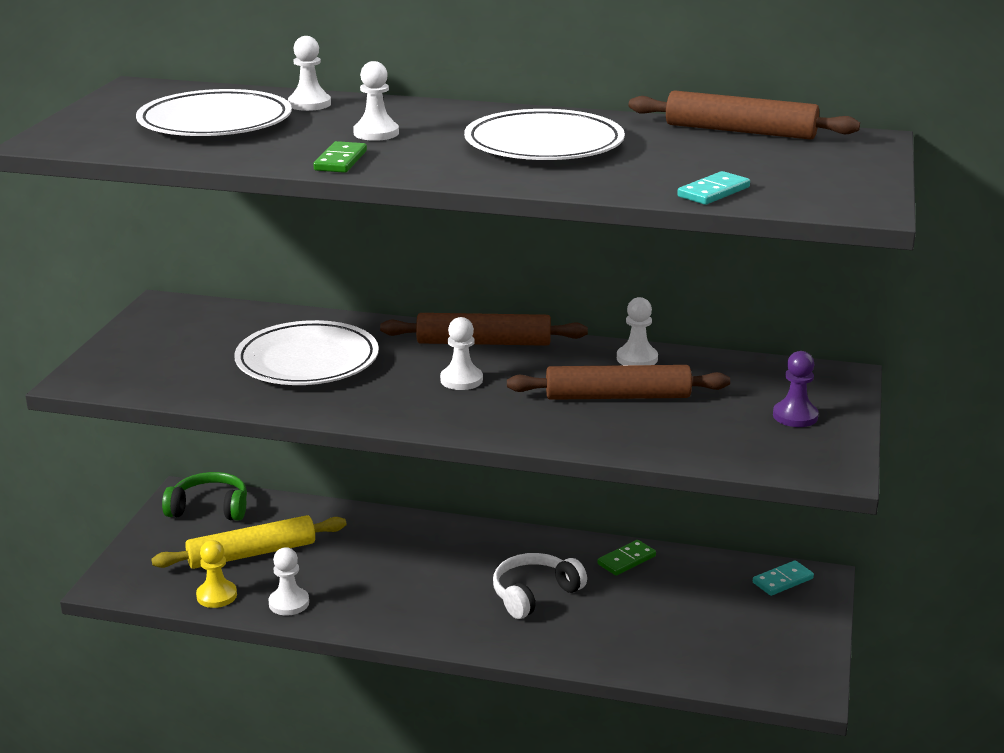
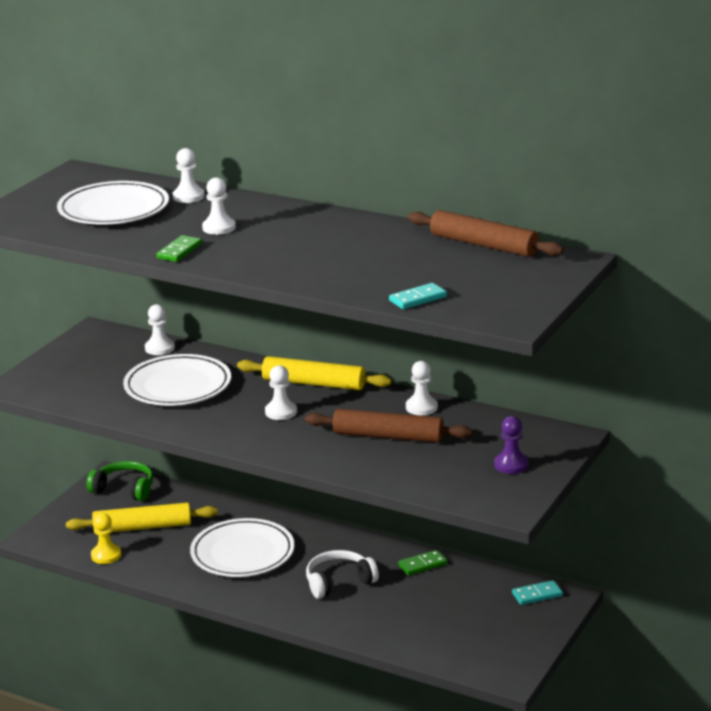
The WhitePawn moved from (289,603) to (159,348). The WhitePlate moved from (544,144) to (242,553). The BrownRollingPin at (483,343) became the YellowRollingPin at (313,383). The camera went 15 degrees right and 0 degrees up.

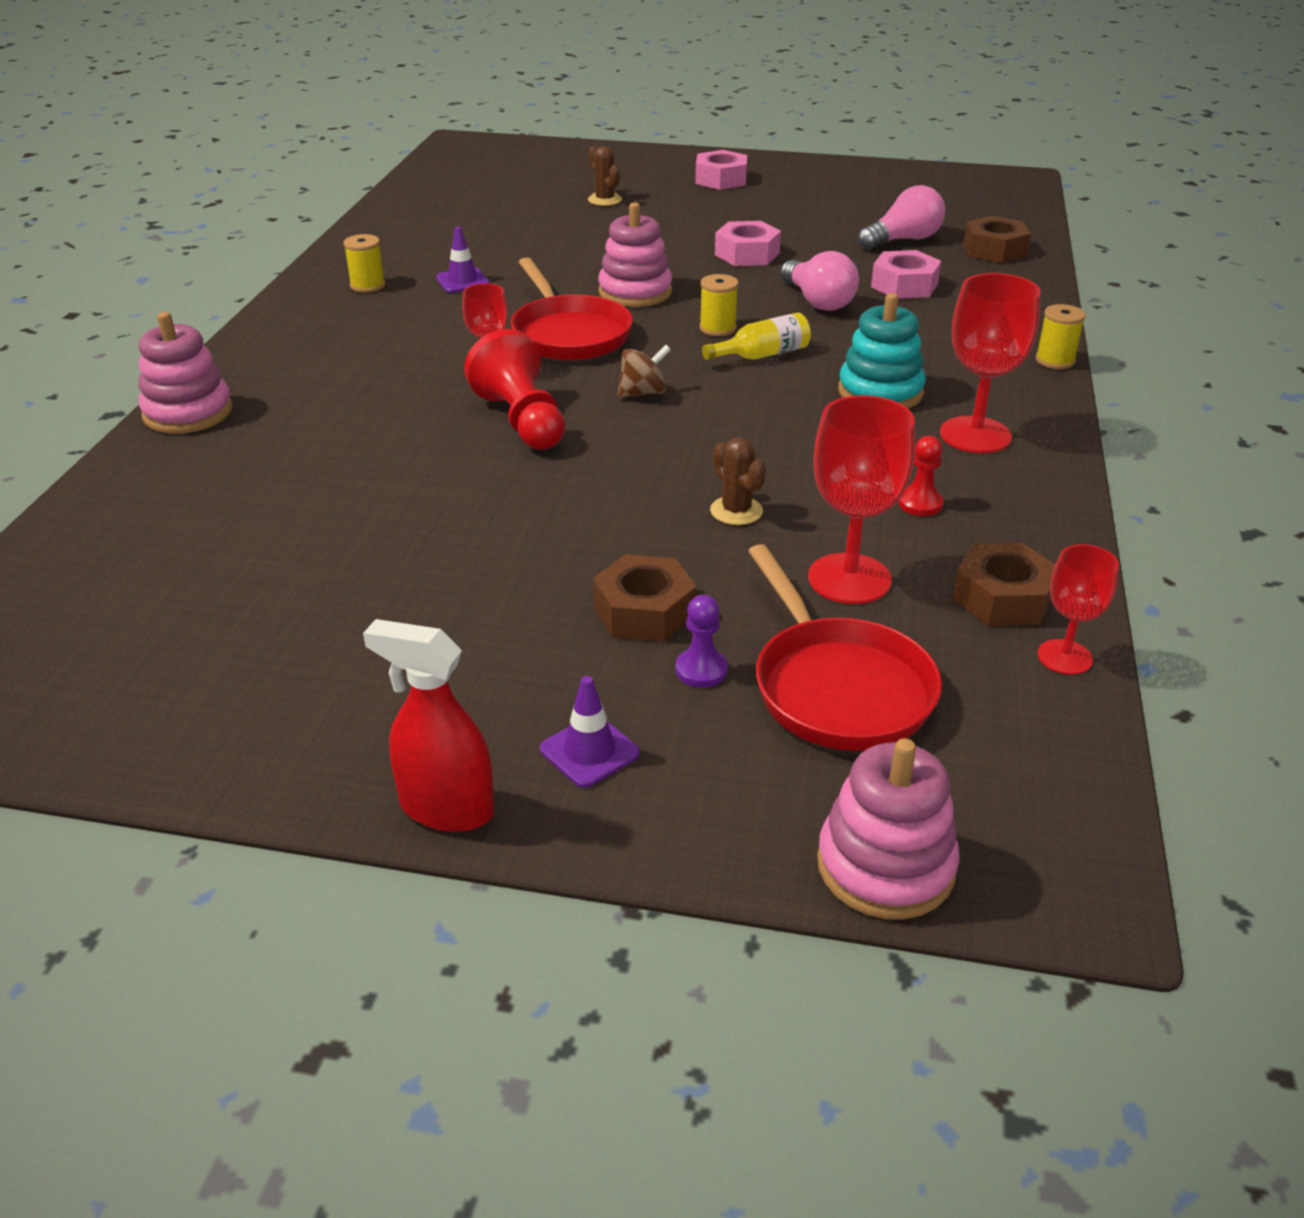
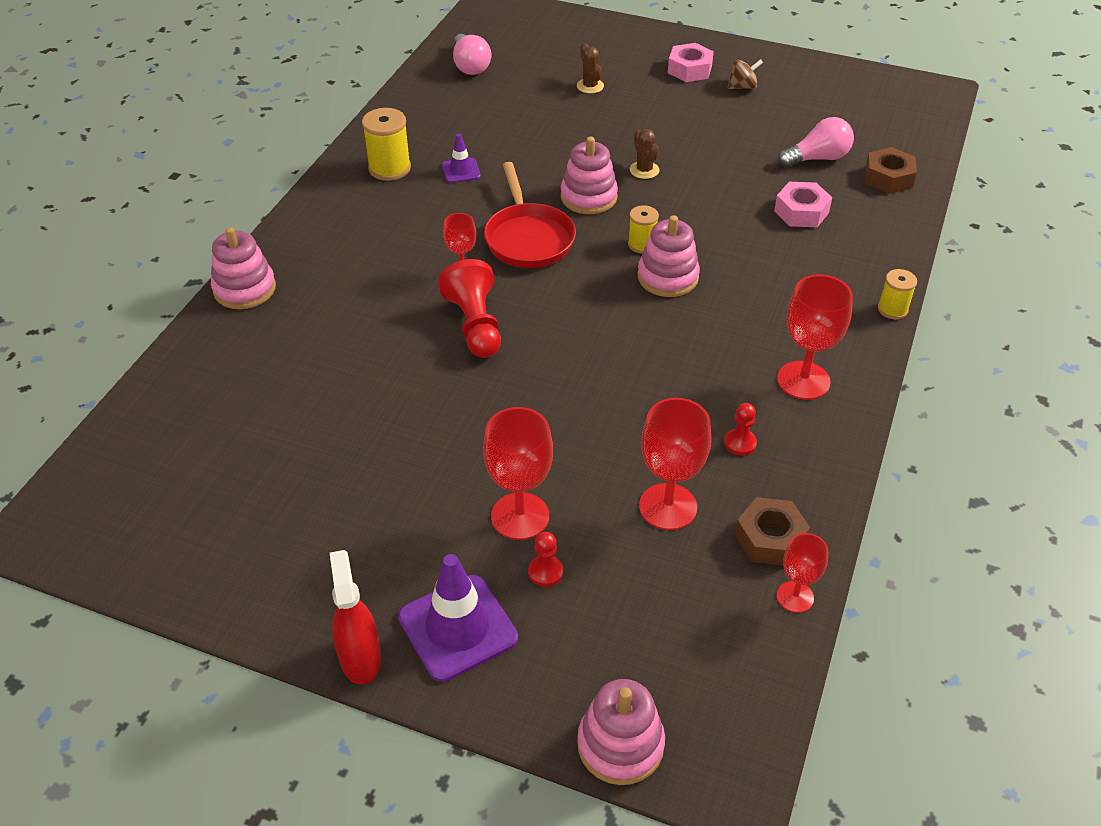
The RedSprayBottle at (446,808) turned 45 degrees clockwise. The YellowSpool at (367,286) changed to 1.60 times the size. The PurpleTrafficCone at (589,751) changed to 1.91 times the size. The PinkLightBulb moved from (817,301) to (470,66). The BrownNut at (644,611) was replaced by the RedGoblet at (520,516). The PurplePawn at (701,670) became the RedPawn at (545,572). The BrownCactus moved from (736,511) to (644,170). The YellowBottle at (762,355) was replaced by the PinkStackingToy at (667,277). The BrownSpinningTop moved from (643,393) to (743,87). The PinkNut at (747,254) disappeared. The RedPan at (837,687) disappeared. The TurquoiseStackingToy at (880,392) disappeared. The camera went 10 degrees right and 10 degrees up.

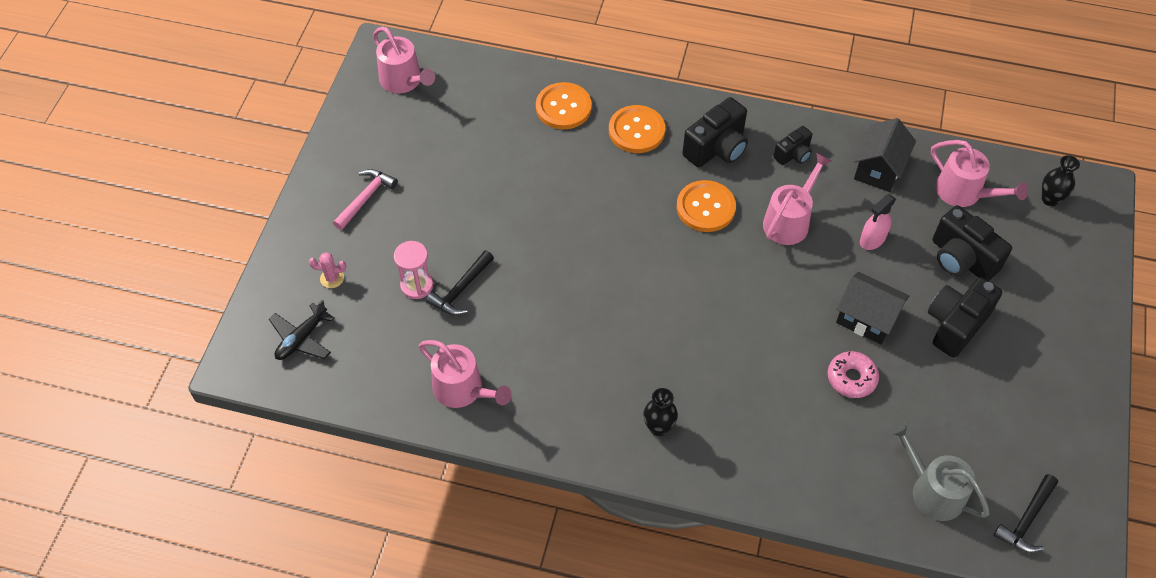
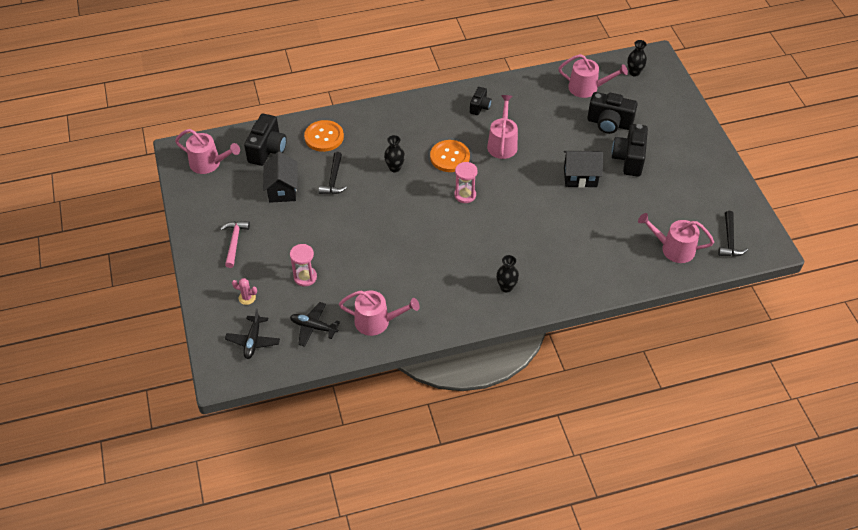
The PinkCactus at (332,278) turned 45 degrees clockwise. The BlackCamera moved from (717,148) to (267,150). The BlackHouse moved from (878,169) to (282,189). The BlackPlane at (313,327) appeared. The BlackHammer moved from (461,290) to (333,179). The BlackVase at (395,168) appeared. The PinkHourglass at (465,195) appeared. The GreyWateringCan at (932,490) became the PinkWateringCan at (673,249). The OrangeButton at (636,131) disappeared. The PinkDonut at (851,378) disappeared. The PinkSprayBottle at (872,240) disappeared. The camera went 30 degrees left and 5 degrees down.

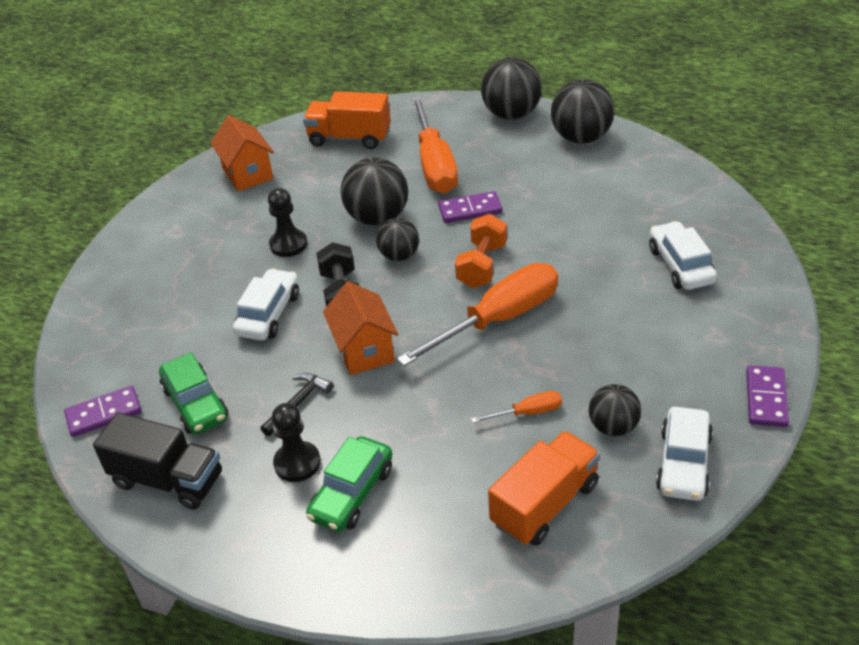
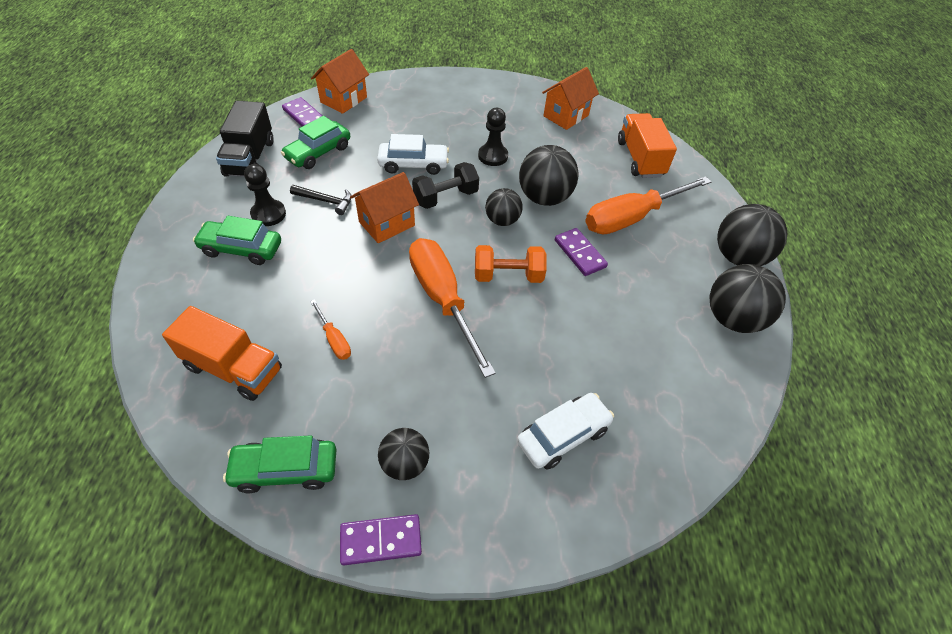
The WhiteCar at (684,463) became the GreenCar at (285,470). The OrangeHouse at (343,100) appeared. The BlackBall moved from (613,427) to (405,463). The OrangeScrewdriver at (498,319) turned 150 degrees counterclockwise. The camera went 65 degrees right and 10 degrees up.

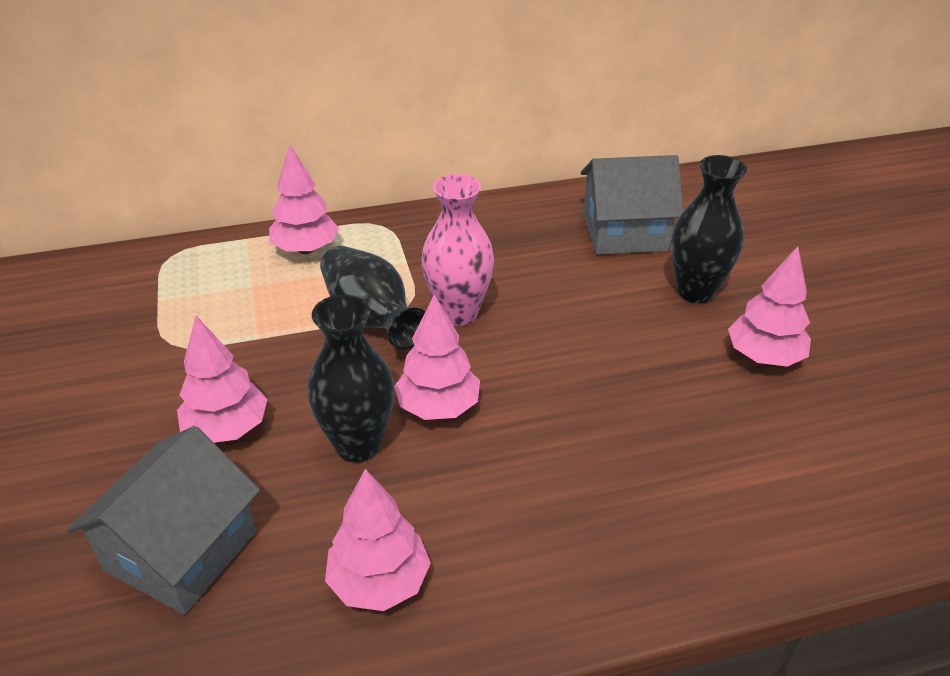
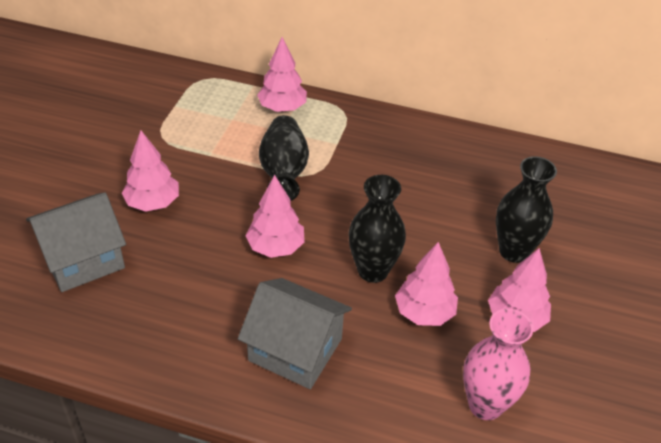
The GreyHouse moved from (624,232) to (295,349). The BlackVase moved from (358,445) to (373,271). The PinkTree moved from (379,582) to (424,312). The PinkVase moved from (458,313) to (485,405). The camera went 30 degrees right and 5 degrees up.

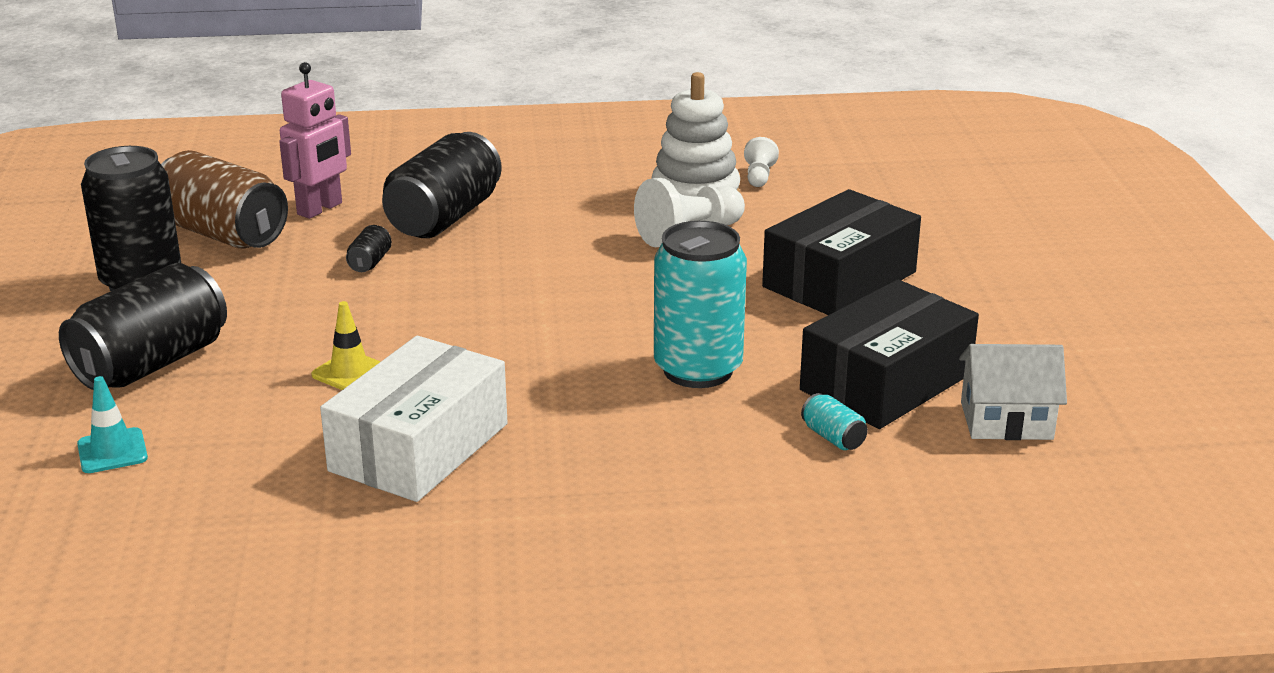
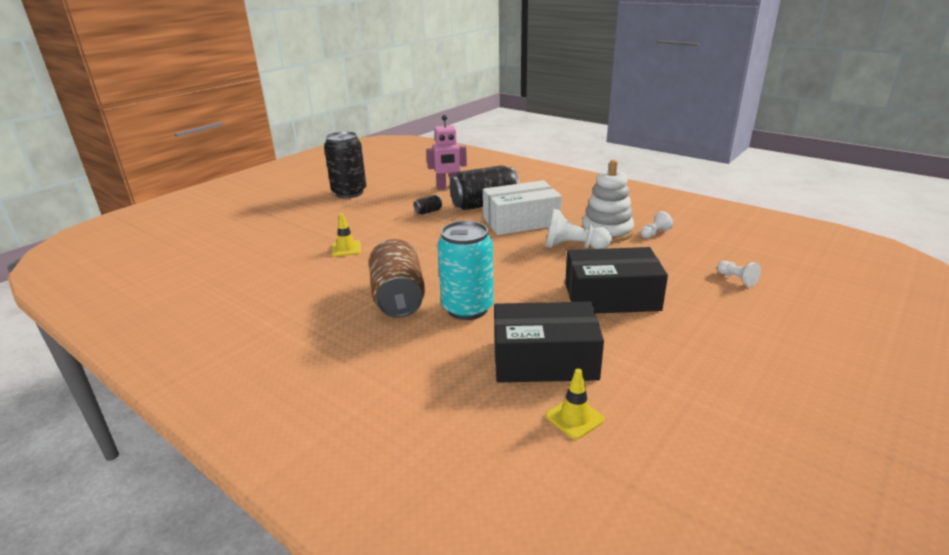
The BrownCan moved from (223,234) to (398,298). The WhiteBox moved from (419,447) to (521,221). The WhiteHouse at (1006,420) was replaced by the YellowTrafficCone at (574,418). The WhitePawn at (737,279) appeared. The BlackCan at (151,364) disappeared. The TurquoiseTrafficCone at (112,451) disappeared. The TurquoiseCan at (833,437) disappeared. The camera went 45 degrees right and 0 degrees up.

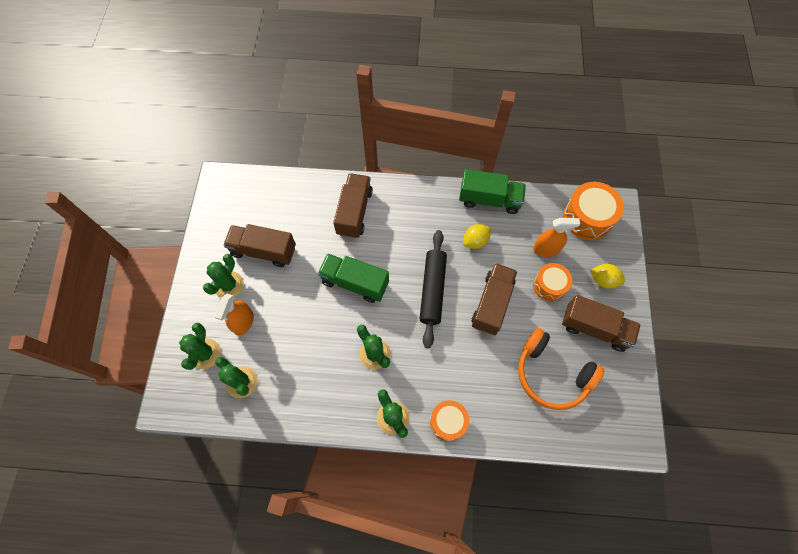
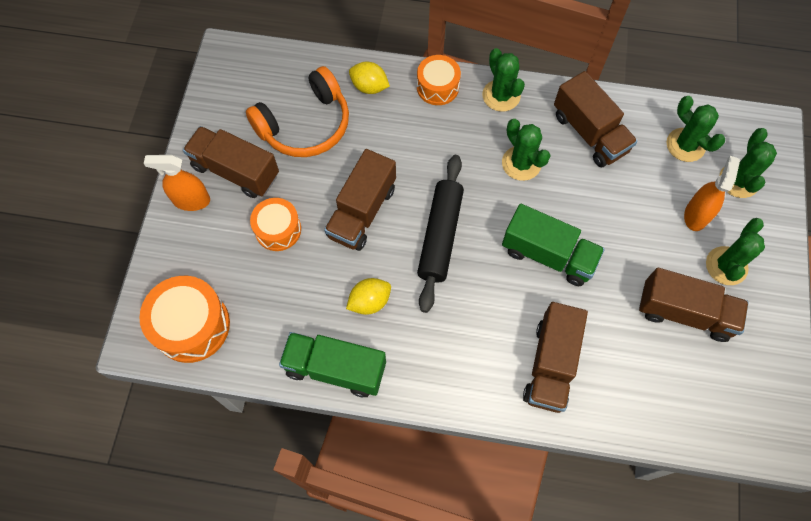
The OrangeSprayBottle moved from (546,249) to (191,200). The OrangeHeadphones at (551,374) turned 105 degrees clockwise. The YellowLemon moved from (603,280) to (369,87). The BrownTruck at (589,133) appeared. The camera went 175 degrees left and 0 degrees up.

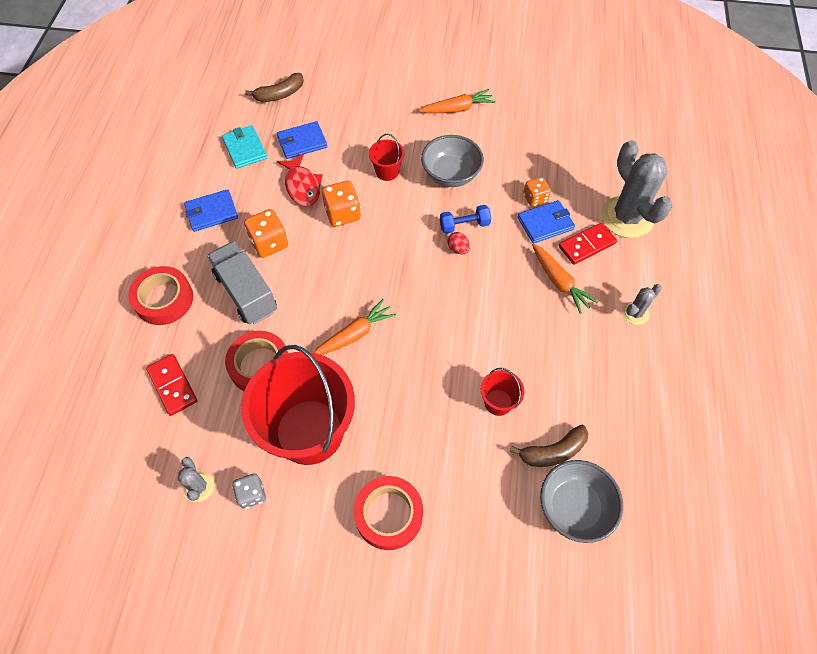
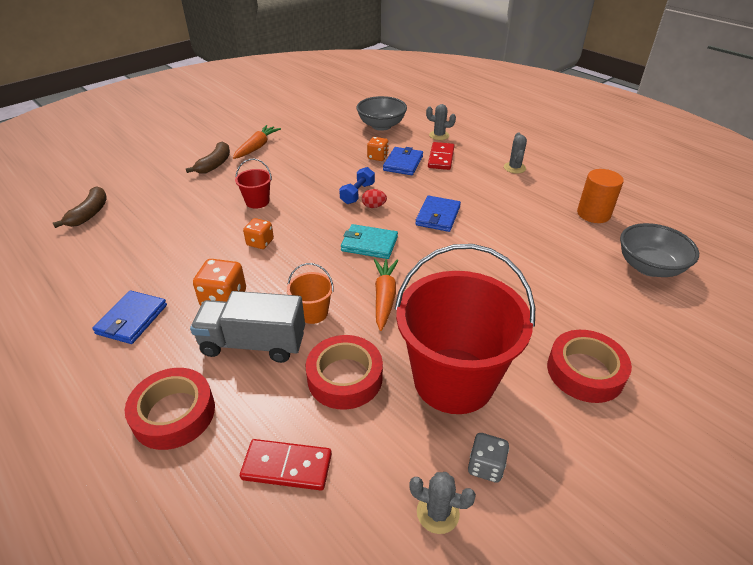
The BrownBanana moved from (553,451) to (215,164). The OrangeDice at (342,214) changed to 0.65 times the size. The OrangeBucket at (313,312) appeared. The TurquoiseWallet moved from (245,149) to (369,244). The GreyBowl moved from (451,174) to (381,126). The BlueWallet moved from (302,142) to (438,216). The GreyCactus at (627,217) changed to 0.47 times the size. The OrangeCylinder at (593,214) appeared. The RedFish at (302,186) disappeared. The RedBucket at (498,402) disappeared. The OrangeCarrot at (559,282) disappeared. The camera went 50 degrees left and 20 degrees down.

